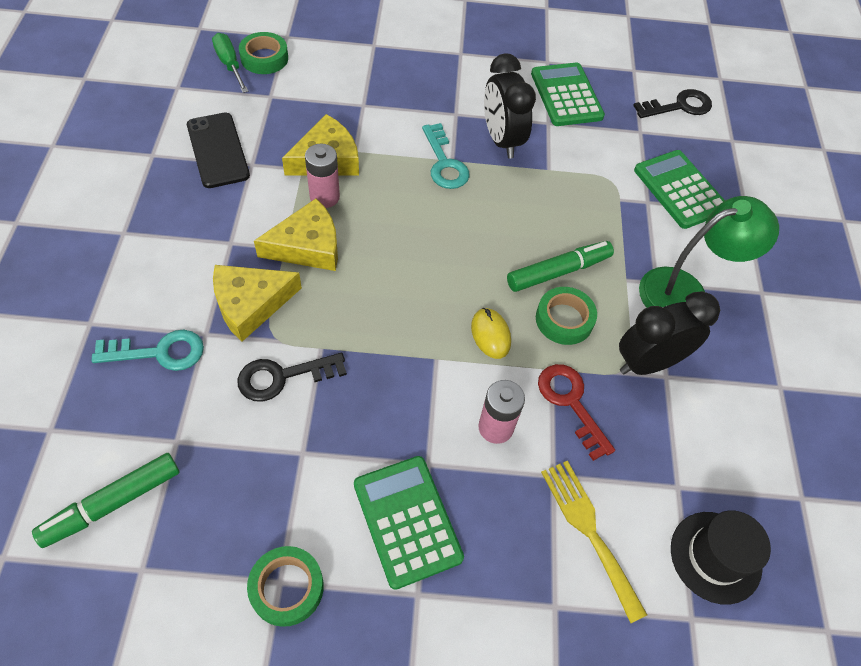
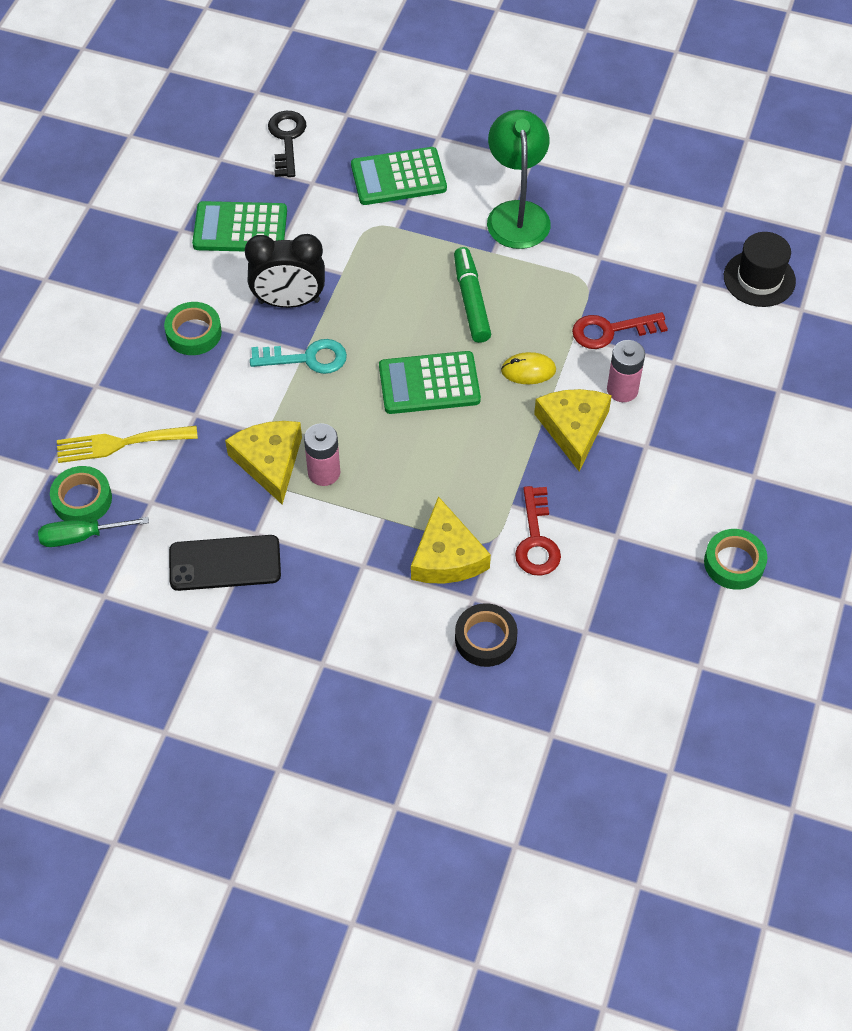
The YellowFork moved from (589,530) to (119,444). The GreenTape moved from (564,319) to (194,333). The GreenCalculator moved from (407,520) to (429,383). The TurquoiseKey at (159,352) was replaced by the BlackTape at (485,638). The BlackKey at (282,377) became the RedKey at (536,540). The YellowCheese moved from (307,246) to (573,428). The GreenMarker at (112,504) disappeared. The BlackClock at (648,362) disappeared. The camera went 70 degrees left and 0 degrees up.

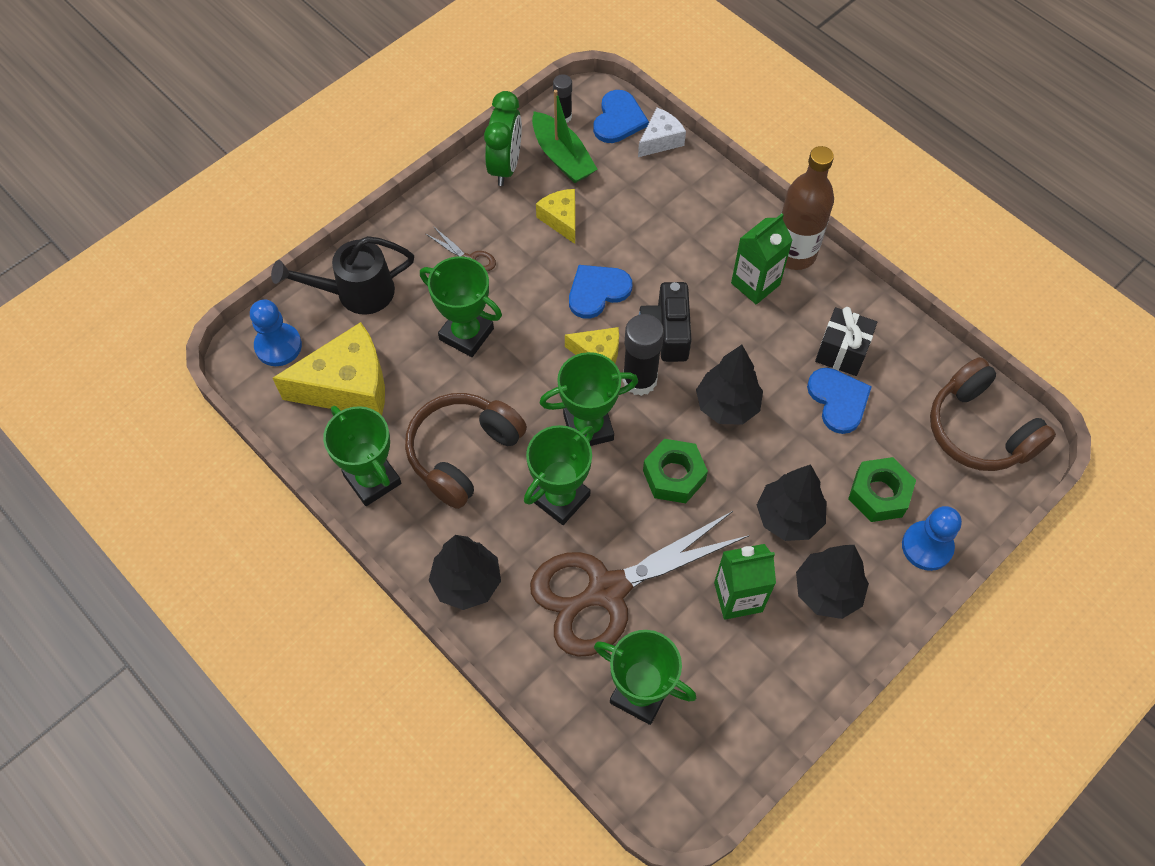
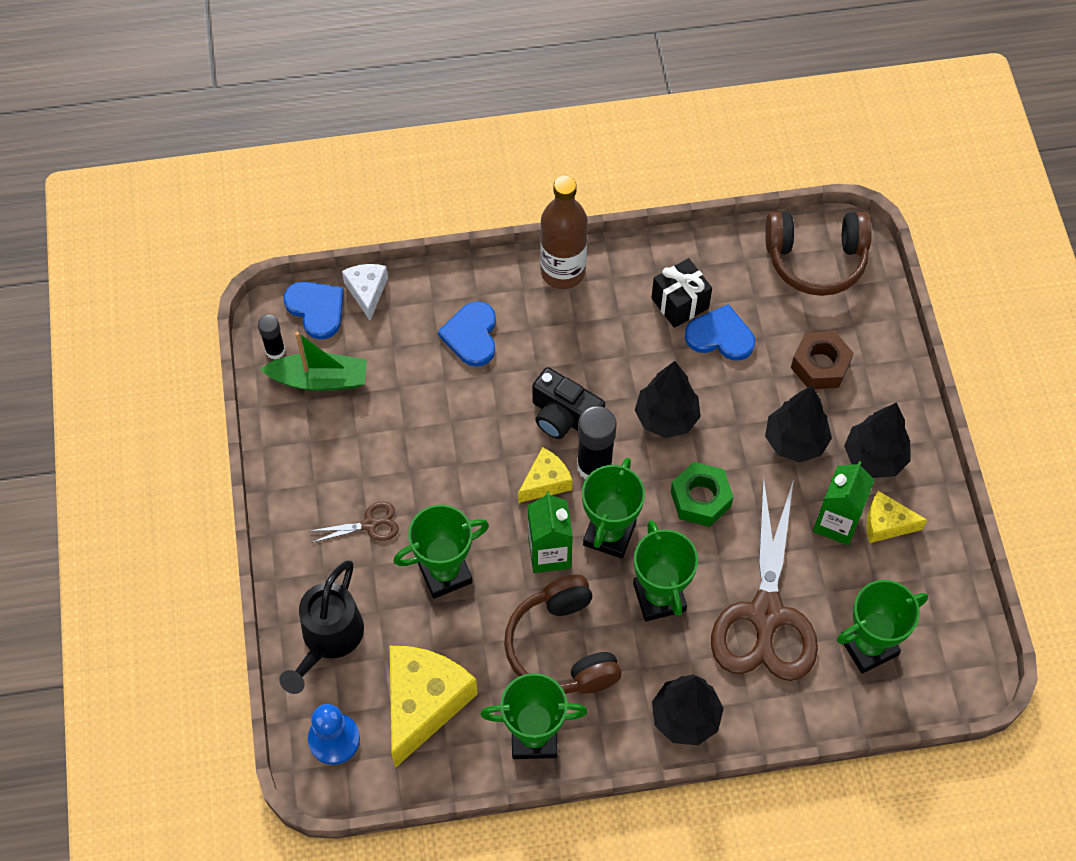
The BlueHeart moved from (597,291) to (471,335). The GreenCarton moved from (755,284) to (549,553). The GreenNut at (879,494) became the BrownNut at (820,365). The YellowCheese moved from (561,219) to (886,524). The GreenClock at (505,166) disappeared. The BluePawn at (927,546) disappeared. The camera went 55 degrees left and 0 degrees up.

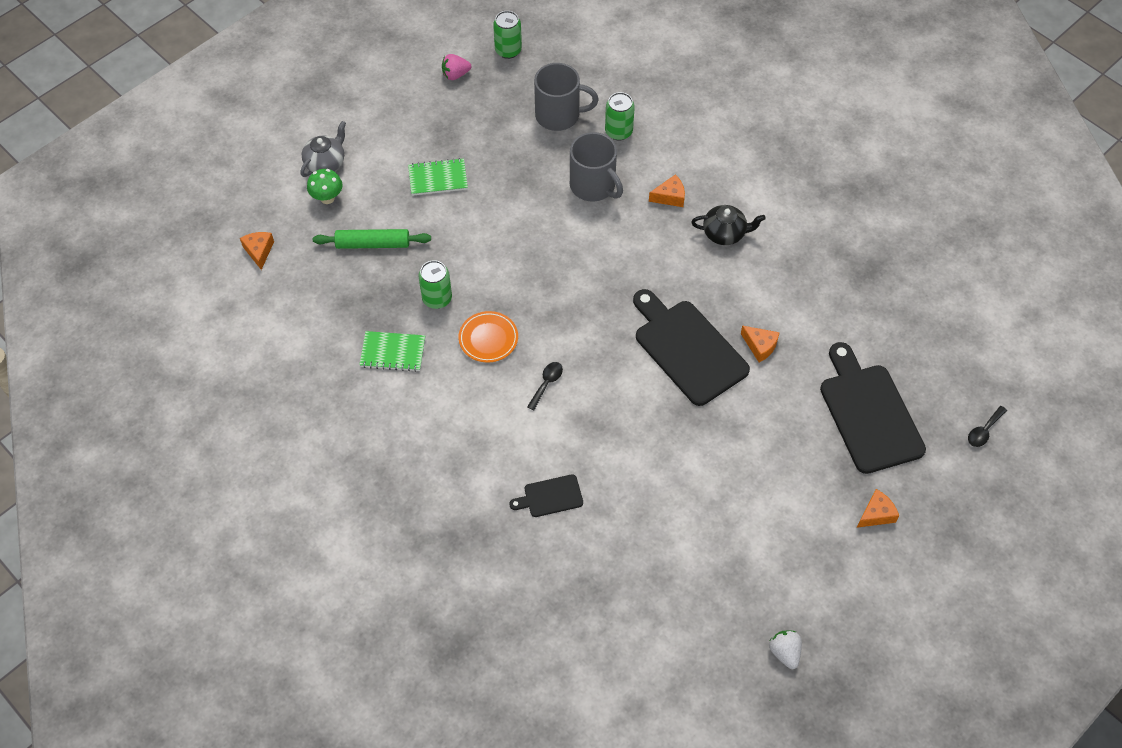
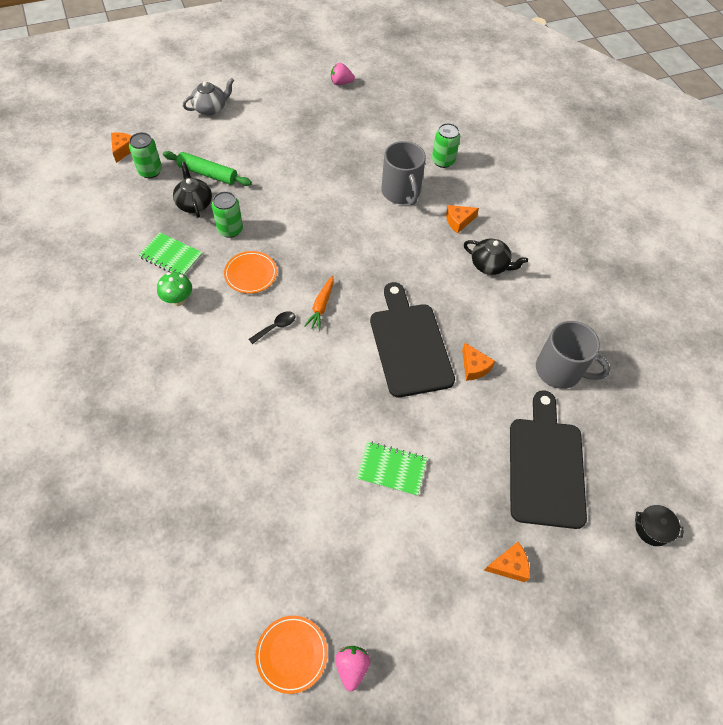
The GreenCan moved from (508,50) to (150,171). The GreenMushroom moved from (327,198) to (178,300). The BlackTeapot at (194,203) appeared. The OrangePlate at (292,654) appeared. The OrangeCarrot at (321,306) appeared. The WhiteStrawberry at (784,652) became the PinkStrawberry at (351,667). The GreenNotebook moved from (438,178) to (391,469). The OrangeCheese at (670,197) turned 150 degrees clockwise. The GreyMug moved from (559,115) to (560,370). The BlackSpoon at (984,431) was replaced by the BlackPot at (652,529). The BlackCuttingBoard at (550,496) disappeared. The camera went 20 degrees right and 0 degrees up.

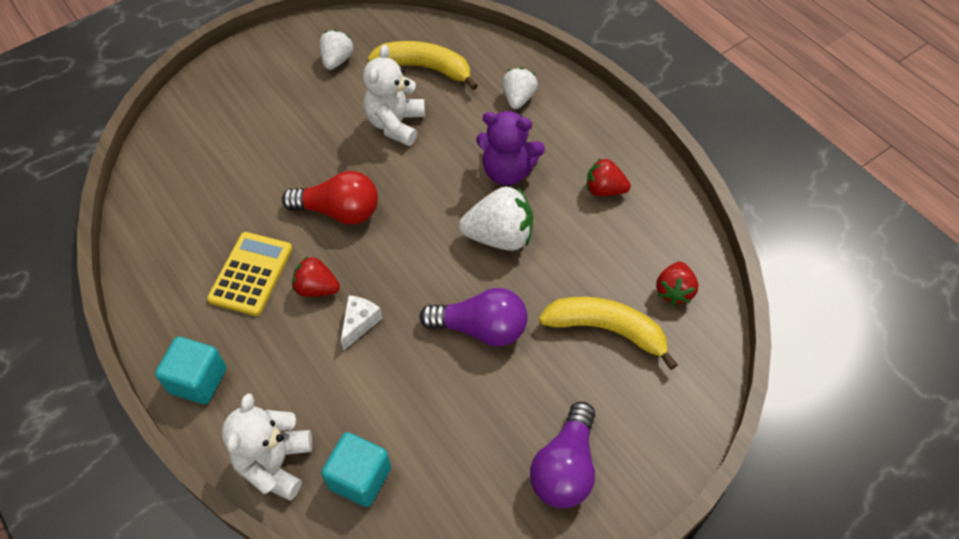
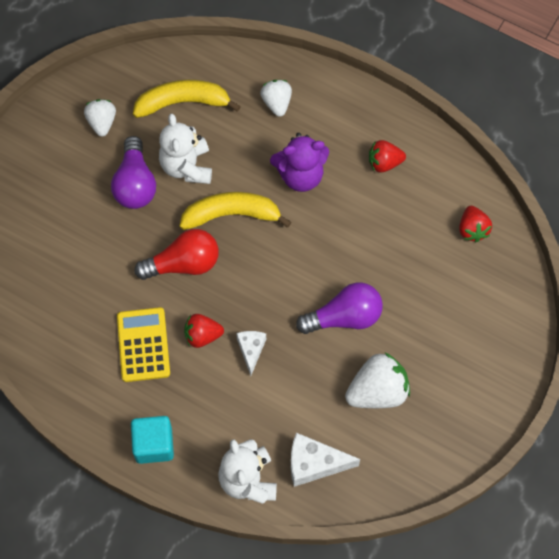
The PurpleLightBulb moved from (565,467) to (135,184). The YellowBanana moved from (607,330) to (231,215). The TurquoiseCube at (360,478) was replaced by the WhiteCheese at (314,464). The WhiteStrawberry moved from (500,236) to (377,391). The camera went 25 degrees left and 10 degrees up.

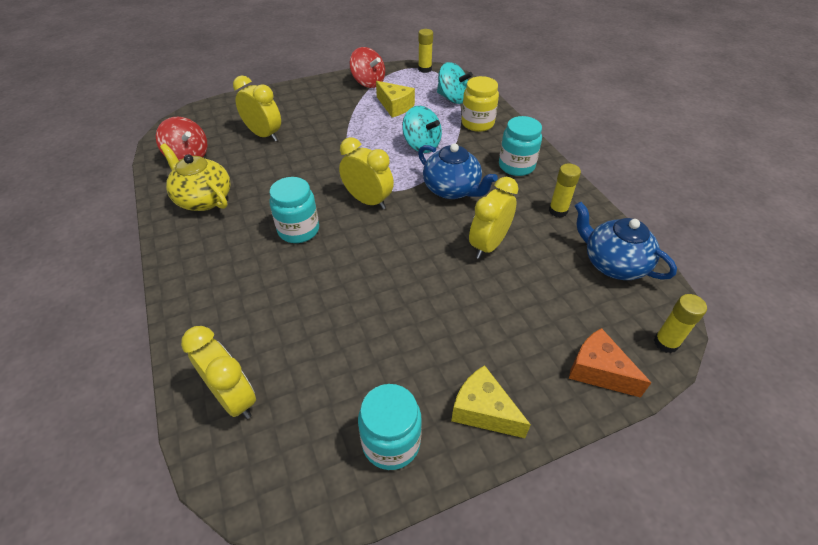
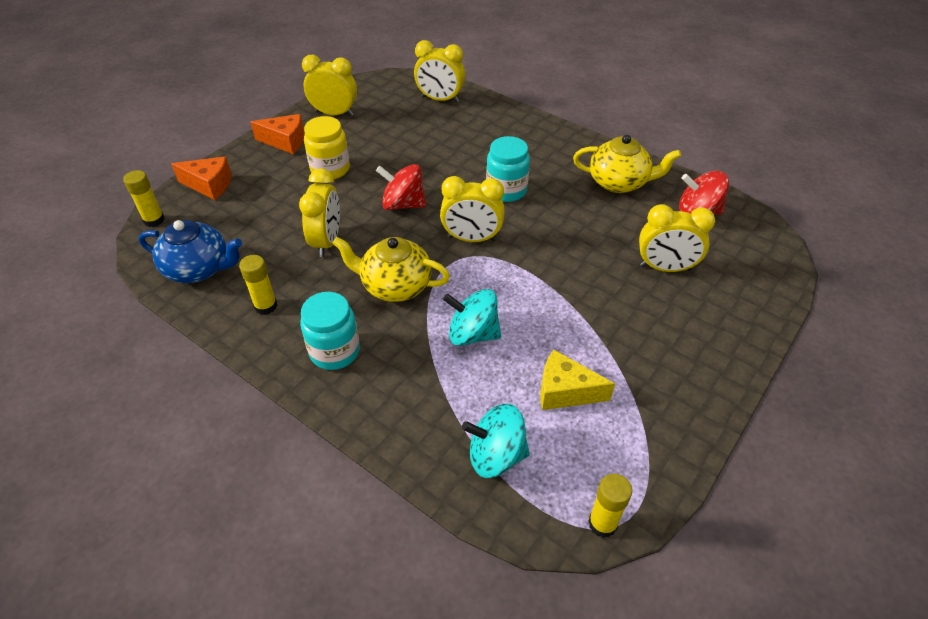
The YellowCheese at (483,411) became the OrangeCheese at (285,142). The TurquoiseJar at (391,442) was replaced by the YellowClock at (334,113). The YellowJar moved from (477,123) to (330,169). The BlueTeapot at (452,189) became the YellowTeapot at (395,286). The RedSpinningTop moved from (368,82) to (403,204). The camera went 150 degrees right and 0 degrees up.

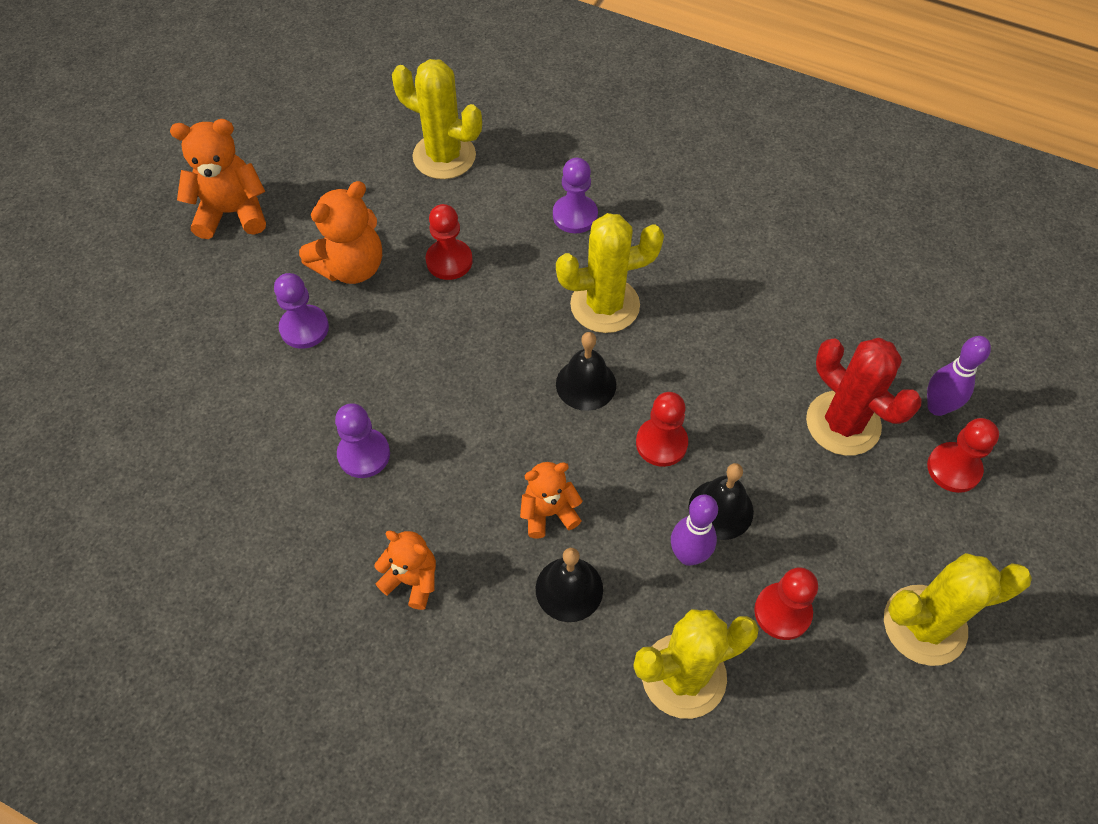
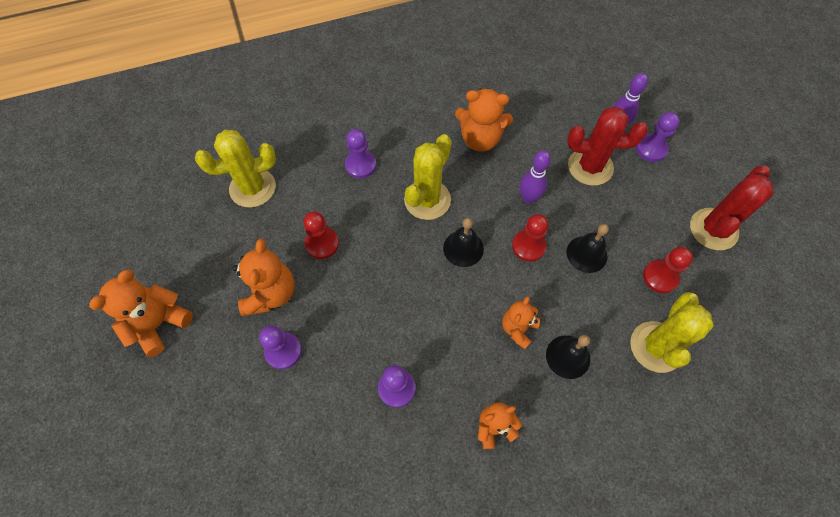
The OrangeTeddyBear at (480,139) appeared. The PurpleBowlingPin moved from (688,555) to (528,198). The RedPawn at (953,468) became the PurplePawn at (651,149). The YellowCactus at (924,625) became the RedCactus at (713,229). The camera went 45 degrees left and 5 degrees up.

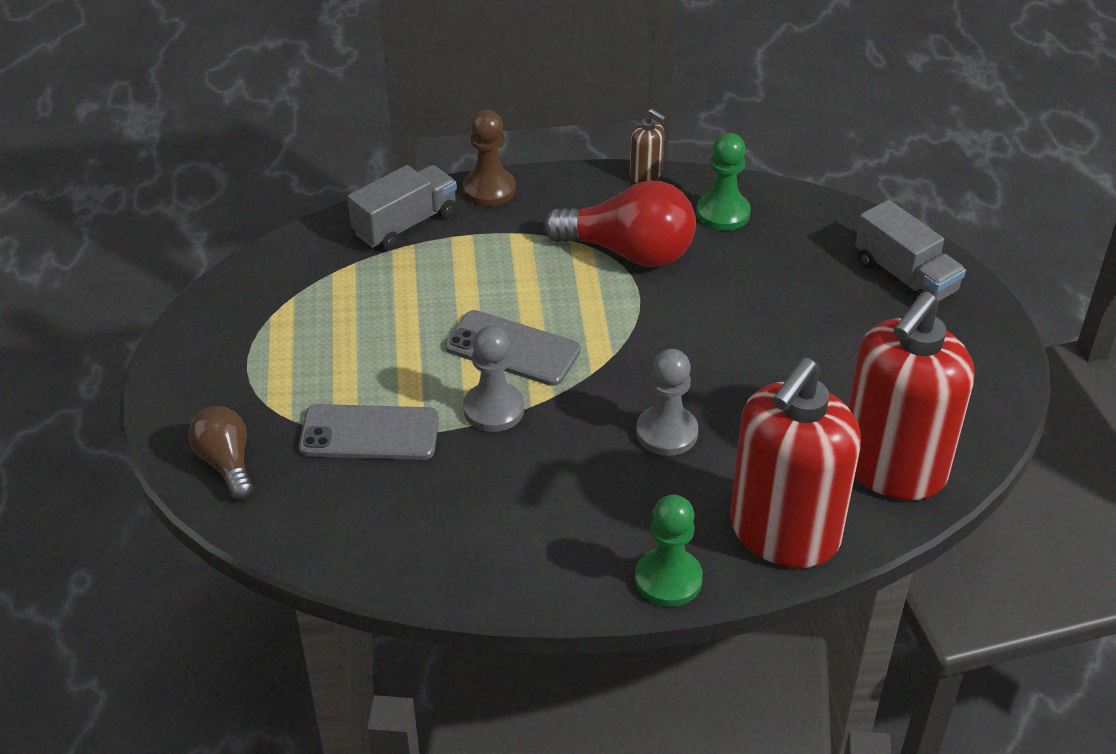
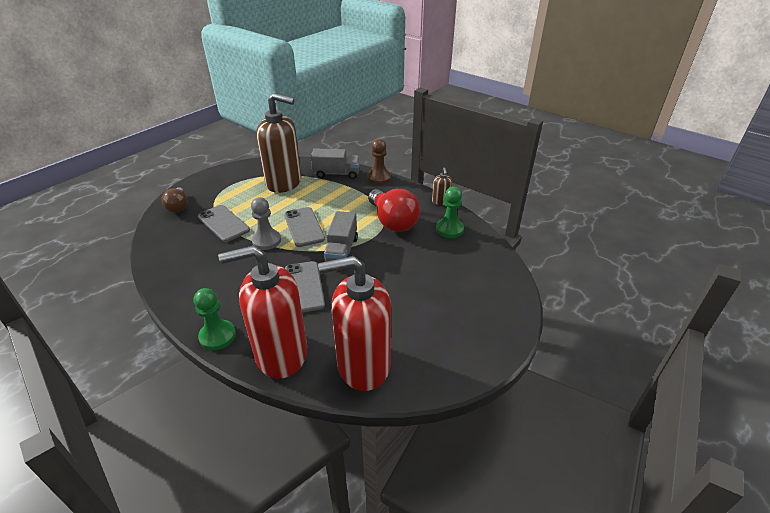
The BrownLightBulb at (226,463) turned 150 degrees clockwise. The BrownSoapDispenser at (284,183) appeared. The GreyPawn at (667,432) was replaced by the GreyPhone at (304,287). The GreyTruck moved from (905,277) to (341,251). The camera went 45 degrees right and 5 degrees down.

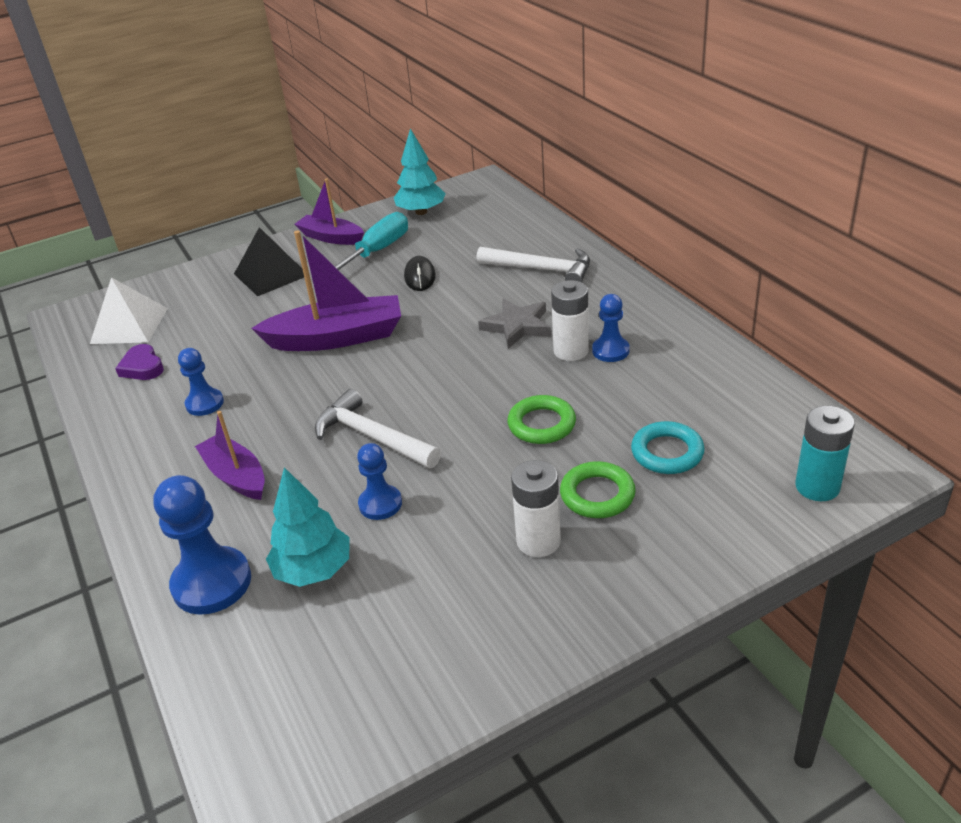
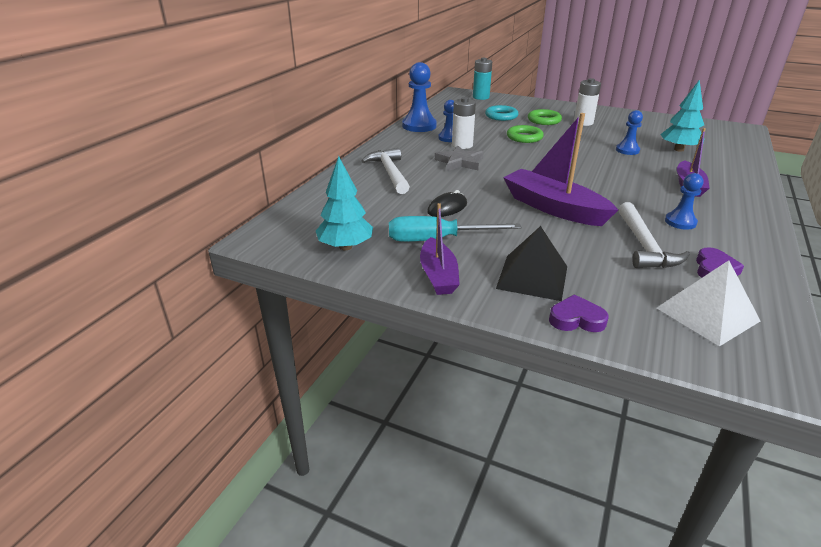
The BluePawn moved from (212,583) to (419,126). The PurpleHeart at (576,319) appeared. The WhiteHammer moved from (372,437) to (644,245). The camera went 130 degrees left and 5 degrees down.

